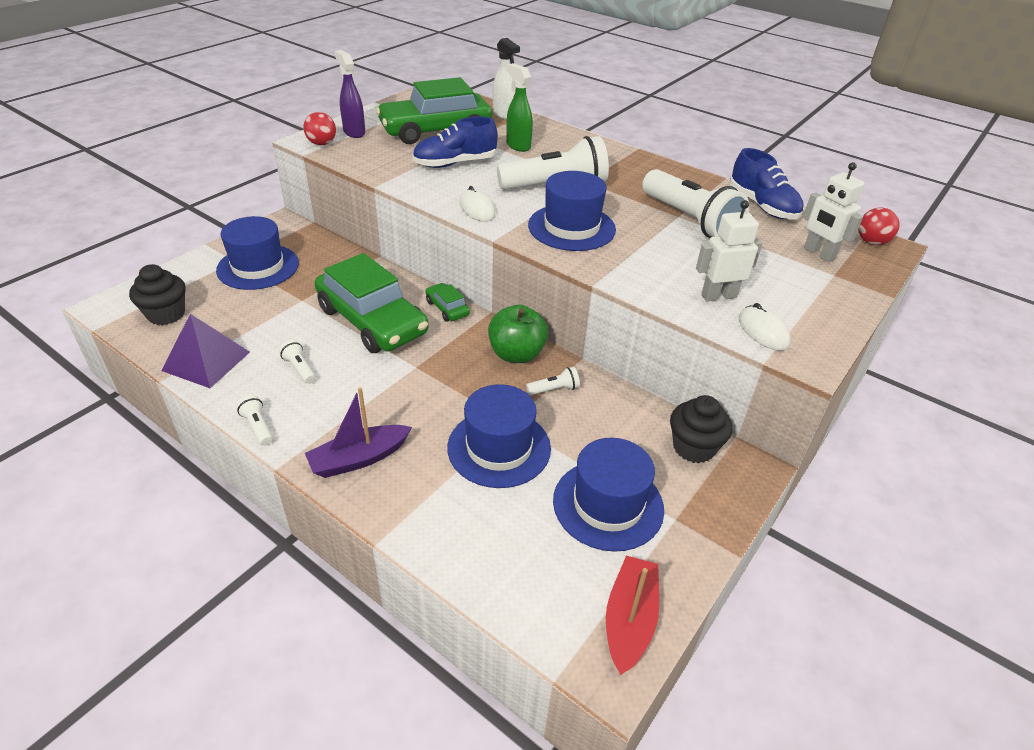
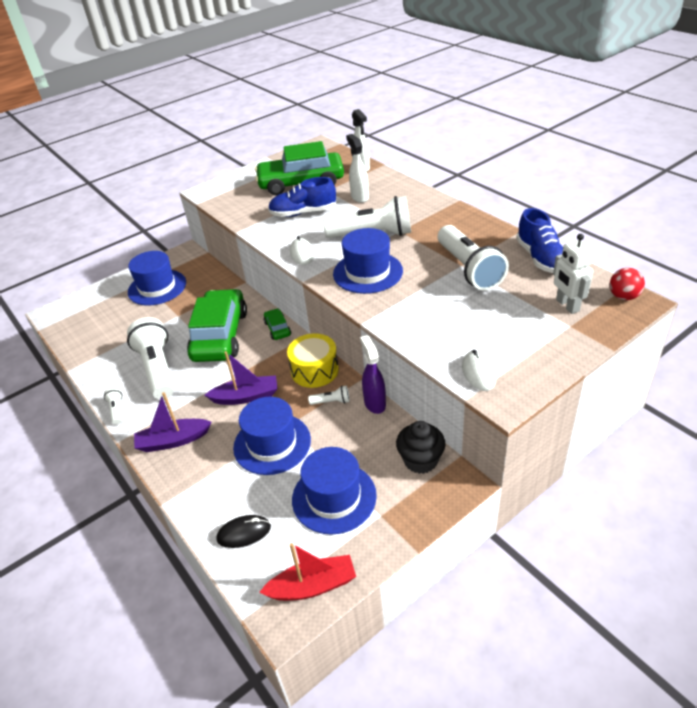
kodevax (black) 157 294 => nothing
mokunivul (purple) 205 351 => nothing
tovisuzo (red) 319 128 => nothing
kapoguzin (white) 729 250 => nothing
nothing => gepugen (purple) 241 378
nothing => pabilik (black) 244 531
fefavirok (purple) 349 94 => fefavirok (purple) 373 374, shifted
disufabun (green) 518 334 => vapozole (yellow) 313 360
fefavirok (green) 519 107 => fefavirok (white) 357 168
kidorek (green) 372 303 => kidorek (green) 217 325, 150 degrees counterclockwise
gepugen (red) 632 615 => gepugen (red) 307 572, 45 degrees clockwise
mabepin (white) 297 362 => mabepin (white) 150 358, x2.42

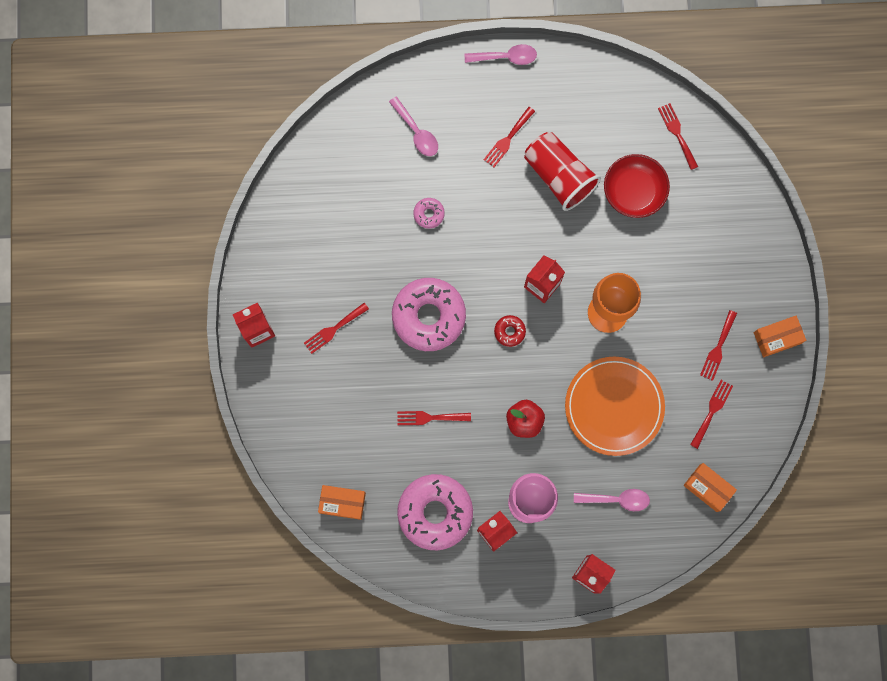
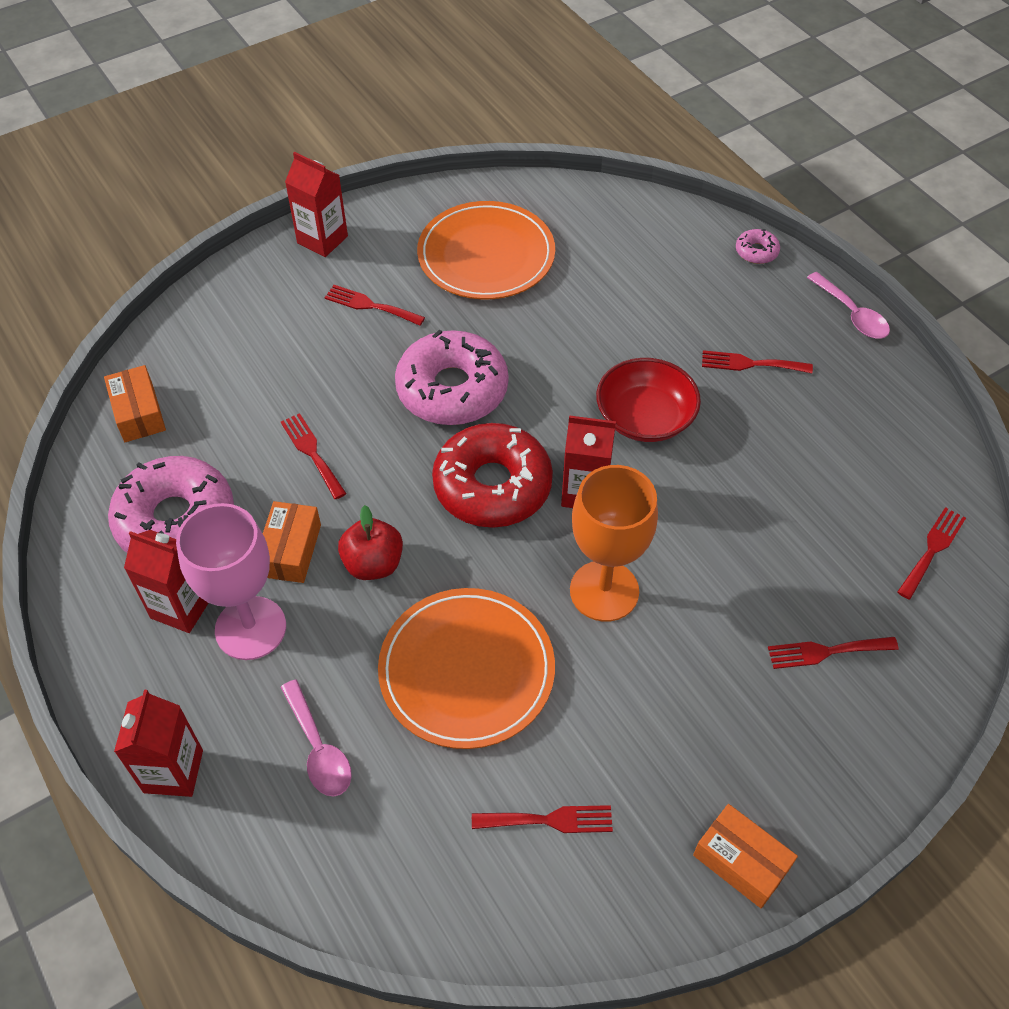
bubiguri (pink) 413 126 => nothing
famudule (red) 562 171 => nothing
nothing => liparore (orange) 486 250
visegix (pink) 429 213 => visegix (pink) 758 246, shifted
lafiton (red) 637 186 => lafiton (red) 648 400, shifted
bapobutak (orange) 710 487 => bapobutak (orange) 292 542, shifted
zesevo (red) 718 345 => zesevo (red) 833 653, shifted
visegix (red) 510 331 => visegix (red) 492 475, x2.34

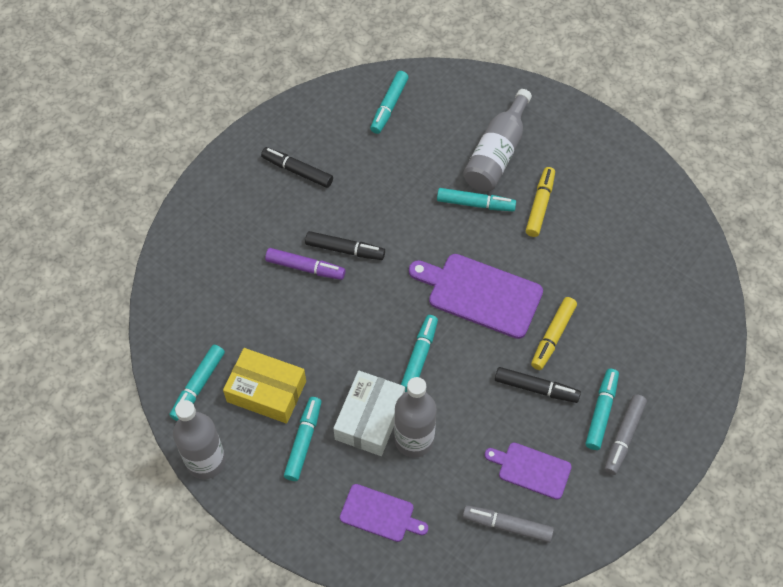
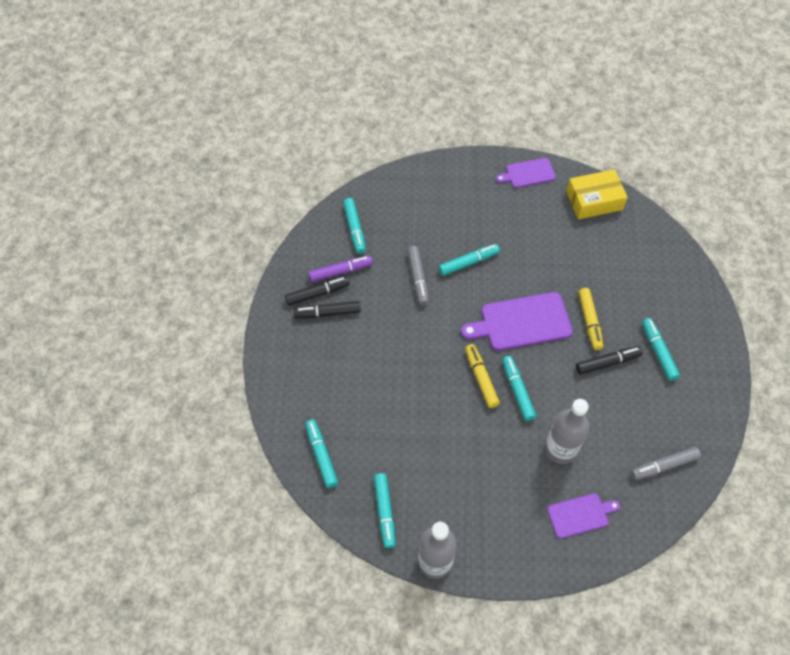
bapobutak (white) 369 413 => nothing
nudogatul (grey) 497 140 => nothing
bapobutak (yellow) 264 386 => bapobutak (yellow) 597 194, shifted
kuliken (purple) 305 264 => kuliken (purple) 340 269, shifted
kuliken (turquoise) 302 439 => kuliken (turquoise) 321 454, shifted
kuliken (black) 345 245 => kuliken (black) 317 291, shifted
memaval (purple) 528 471 => memaval (purple) 526 173, shifted
kuliken (yellow) 540 202 => kuliken (yellow) 482 376, shifted
kuliken (grey) 625 434 => kuliken (grey) 418 275, shifted

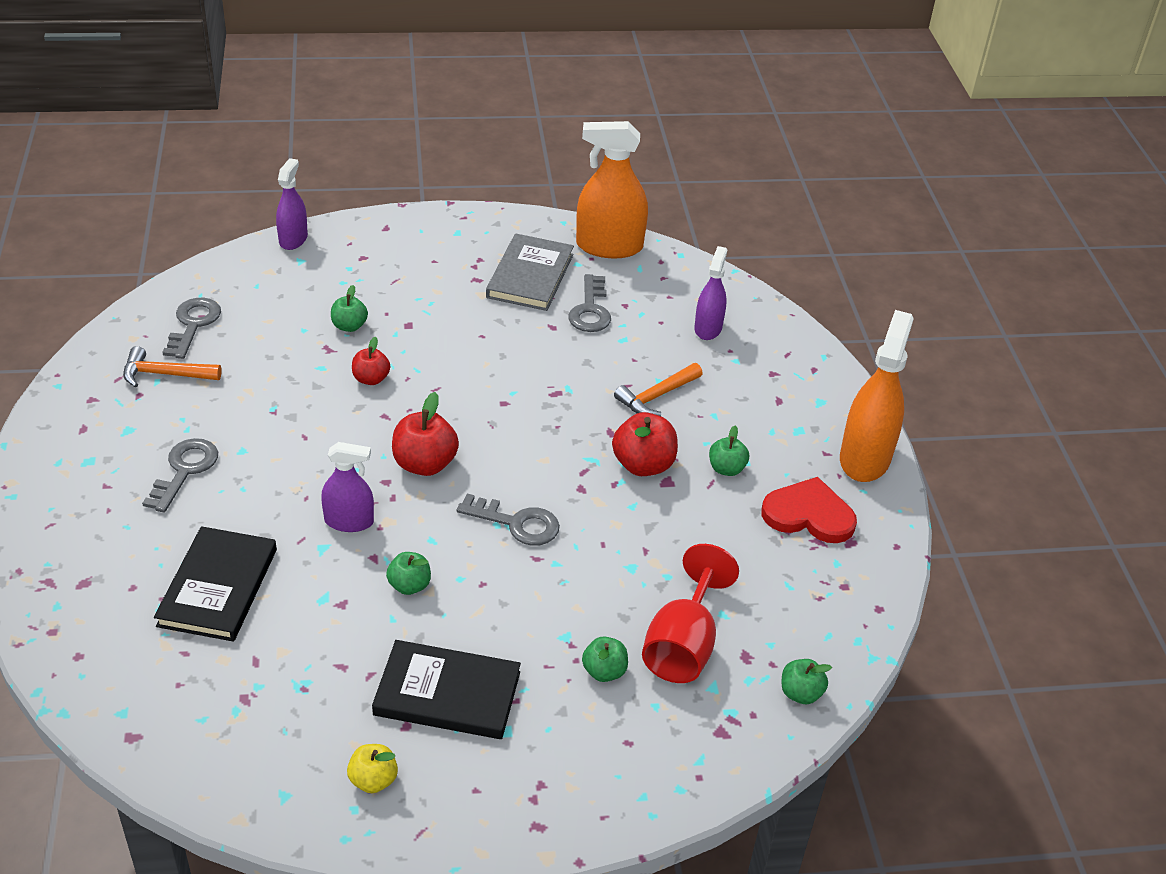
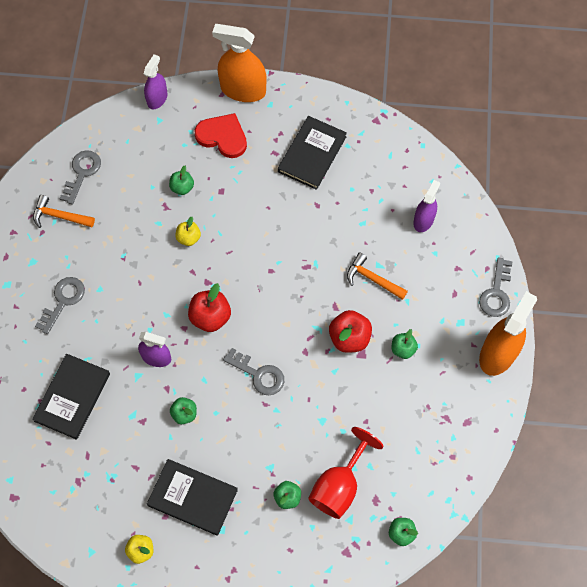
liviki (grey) 589 303 => liviki (grey) 496 287, shifted
fefavirok (orange) 612 190 => fefavirok (orange) 239 63, shifted
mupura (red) 809 510 => mupura (red) 220 135, shifted
disufabun (red) 371 361 => disufabun (yellow) 188 231
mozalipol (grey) 530 272 => mozalipol (black) 312 153
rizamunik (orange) 658 389 => rizamunik (orange) 377 276, 60 degrees clockwise

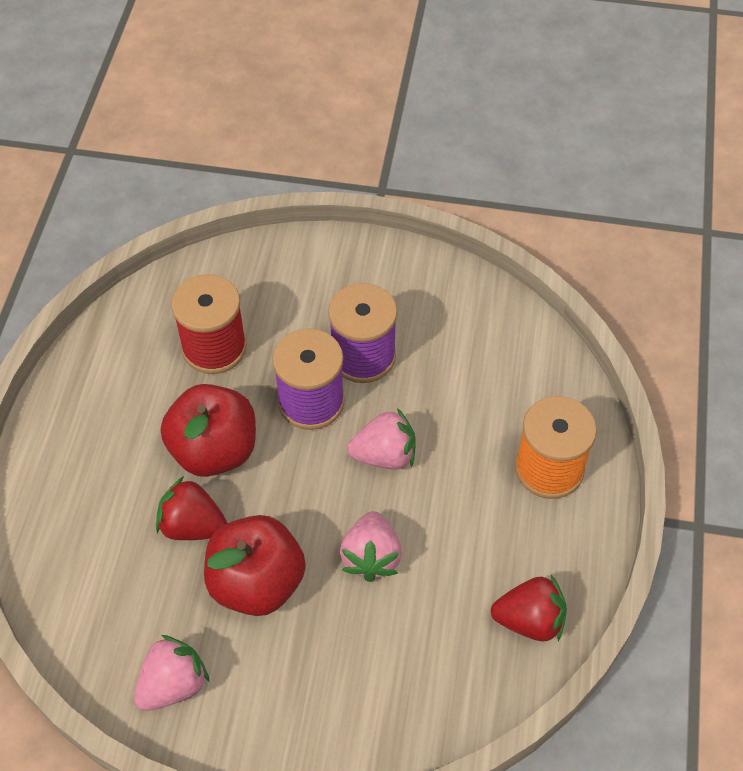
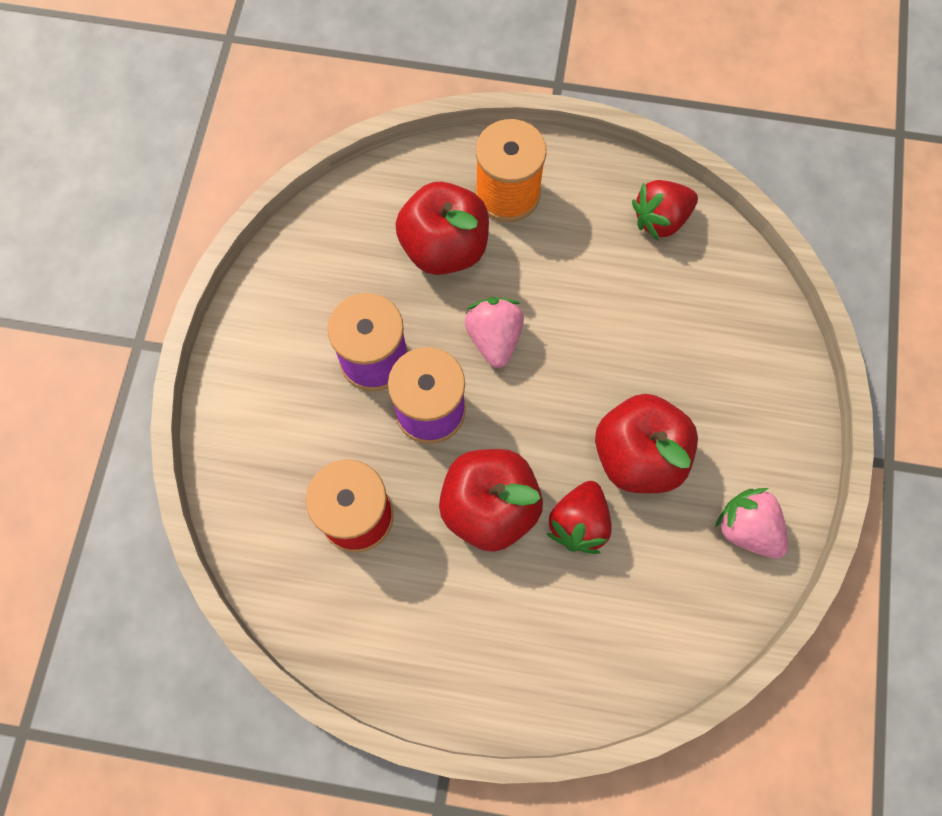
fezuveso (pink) 371 546 => nothing
nothing => disufabun (red) 442 228
fezuveso (red) 529 608 => fezuveso (red) 665 210, 120 degrees counterclockwise

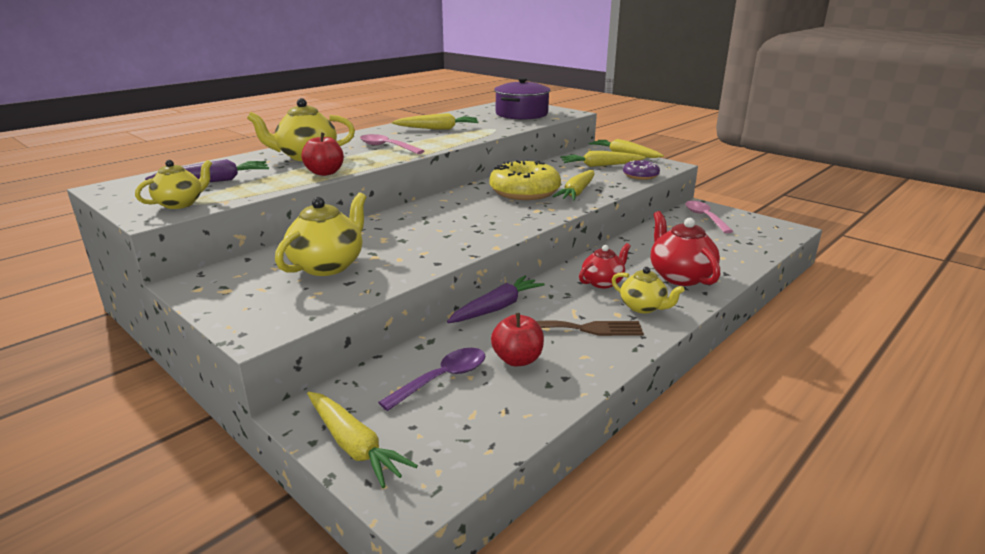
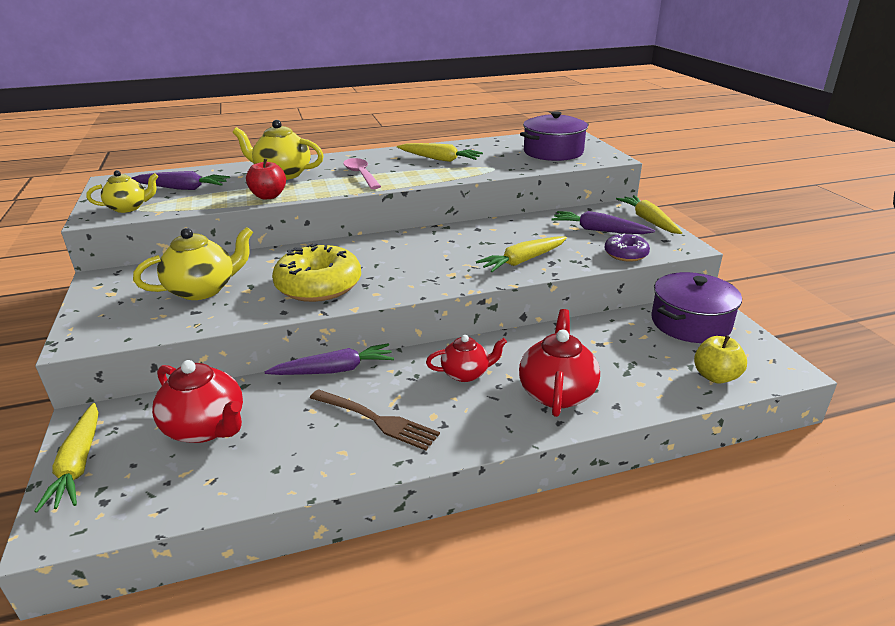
disufabun (red) 517 339 => nothing
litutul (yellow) 648 290 => nothing
nothing => disufabun (yellow) 720 359
visegix (yellow) 525 180 => visegix (yellow) 316 272, shifted
bubiguri (purple) 432 379 => litutul (red) 197 401
bubiguri (pink) 709 217 => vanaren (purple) 696 307
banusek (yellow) 603 159 => banusek (purple) 603 222

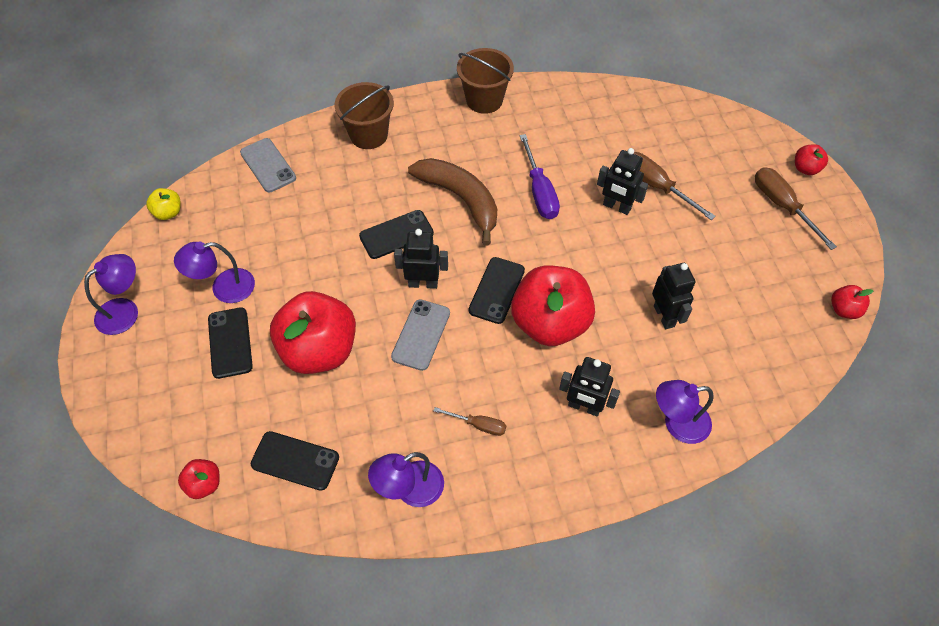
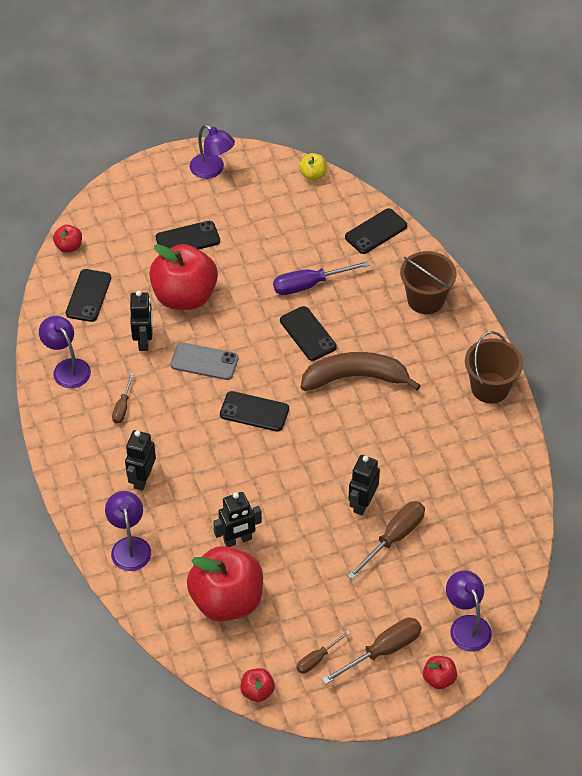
nothing => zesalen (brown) 323 652
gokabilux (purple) 214 272 => gokabilux (purple) 469 610, shifted
kapoguzin (black) 421 259 => kapoguzin (black) 141 321, shifted
disufabun (red) 553 305 => disufabun (red) 225 583, shifted
zesalen (purple) 540 176 => zesalen (purple) 321 278, shifted
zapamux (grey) 268 165 => zapamux (black) 376 231
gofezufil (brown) 452 202 => gofezufil (brown) 361 371, 135 degrees counterclockwise

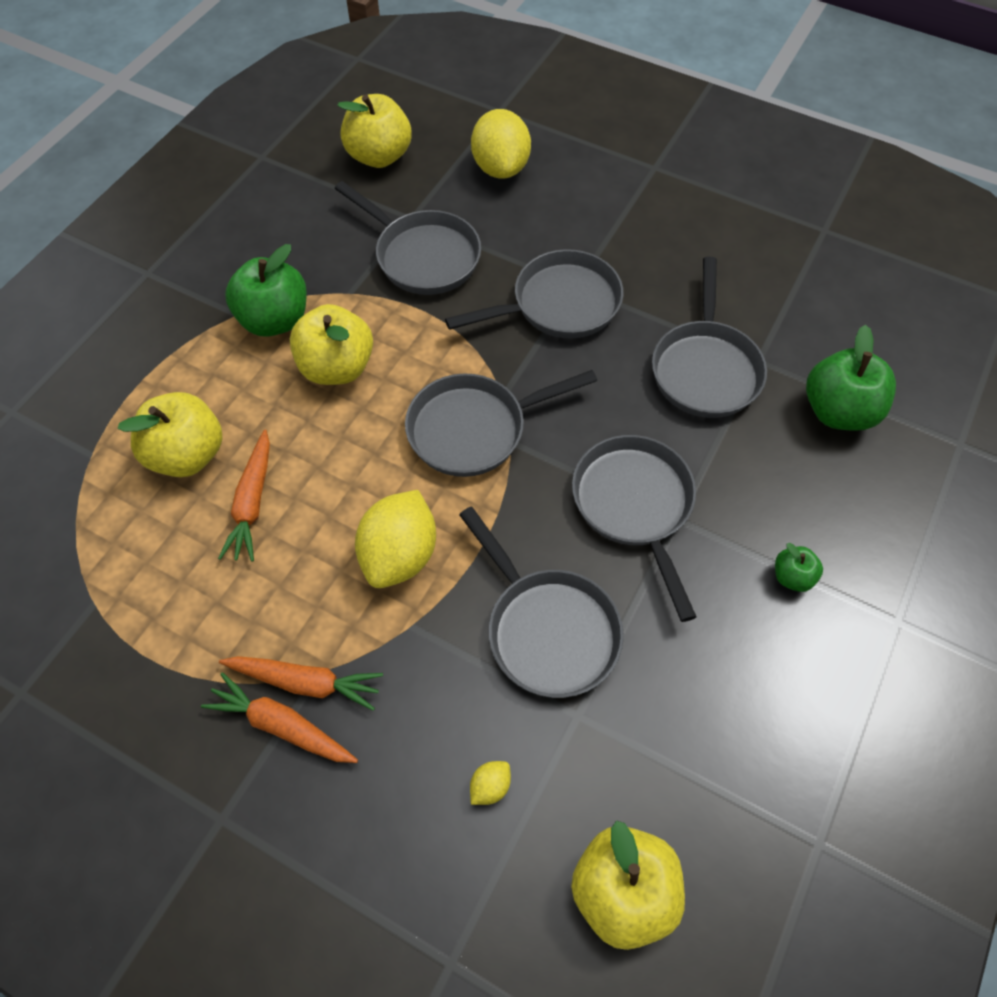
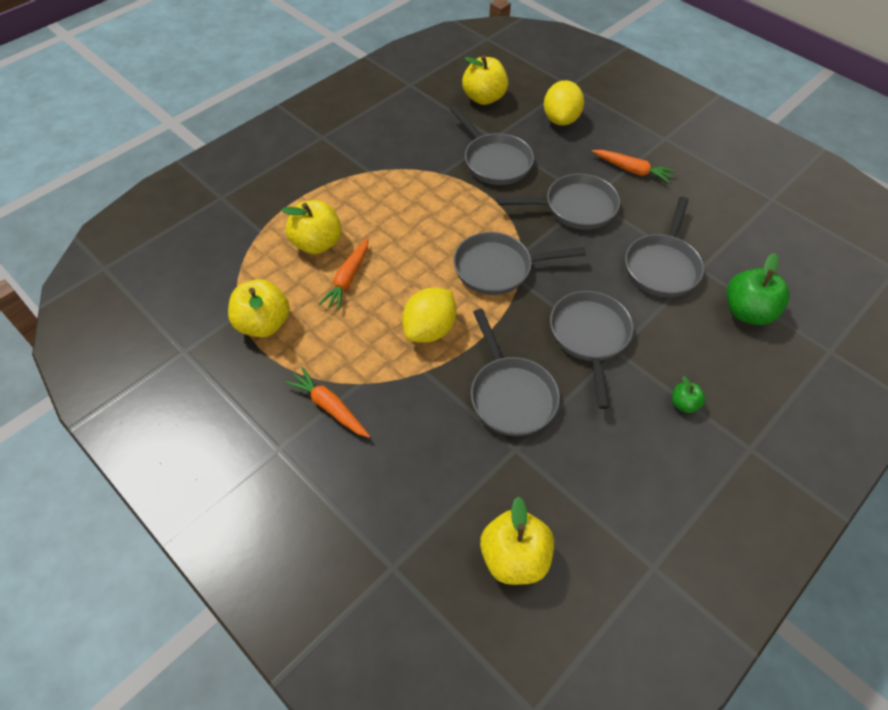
disufabun (green) 266 290 => nothing
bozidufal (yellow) 490 783 => nothing
banusek (orange) 301 683 => banusek (orange) 633 166, shifted
disufabun (yellow) 331 344 => disufabun (yellow) 259 308, shifted

